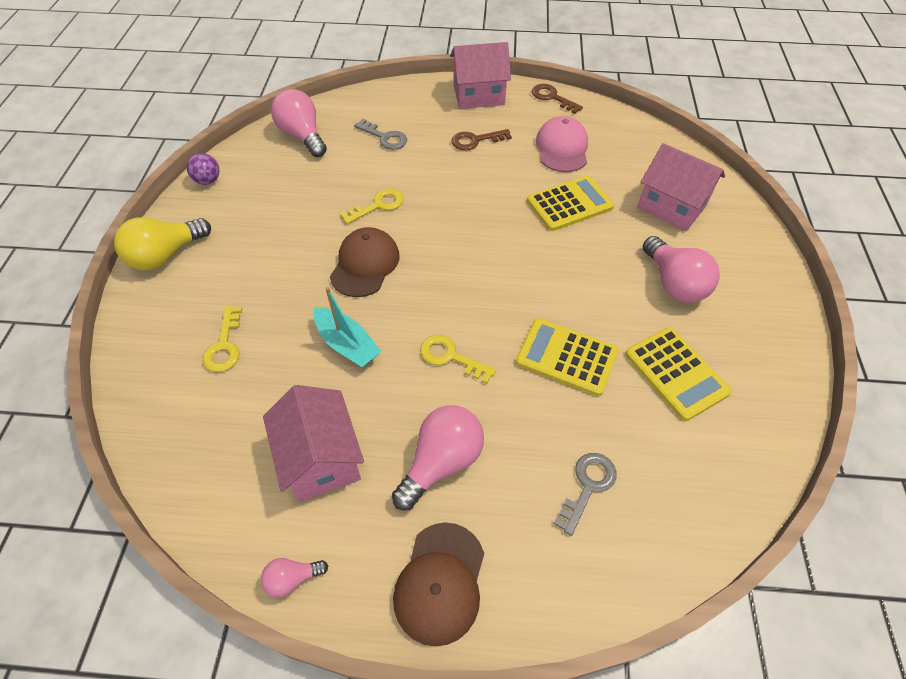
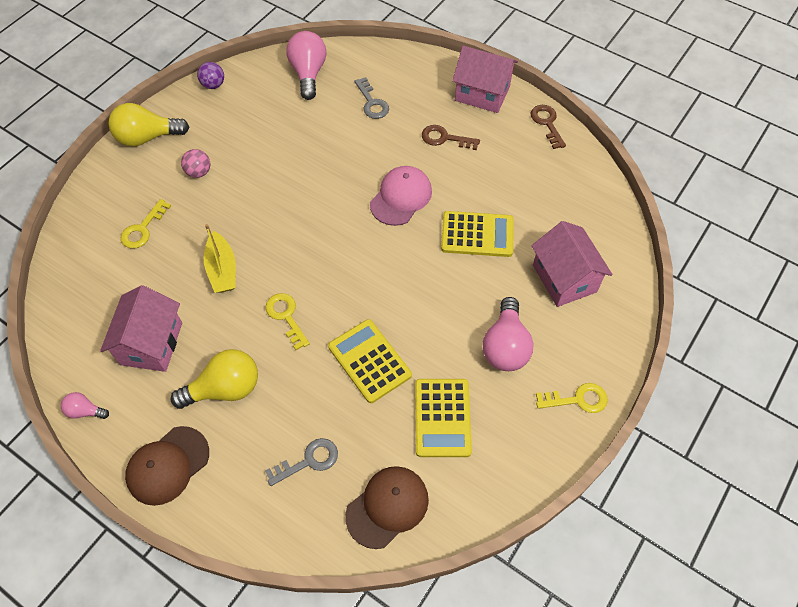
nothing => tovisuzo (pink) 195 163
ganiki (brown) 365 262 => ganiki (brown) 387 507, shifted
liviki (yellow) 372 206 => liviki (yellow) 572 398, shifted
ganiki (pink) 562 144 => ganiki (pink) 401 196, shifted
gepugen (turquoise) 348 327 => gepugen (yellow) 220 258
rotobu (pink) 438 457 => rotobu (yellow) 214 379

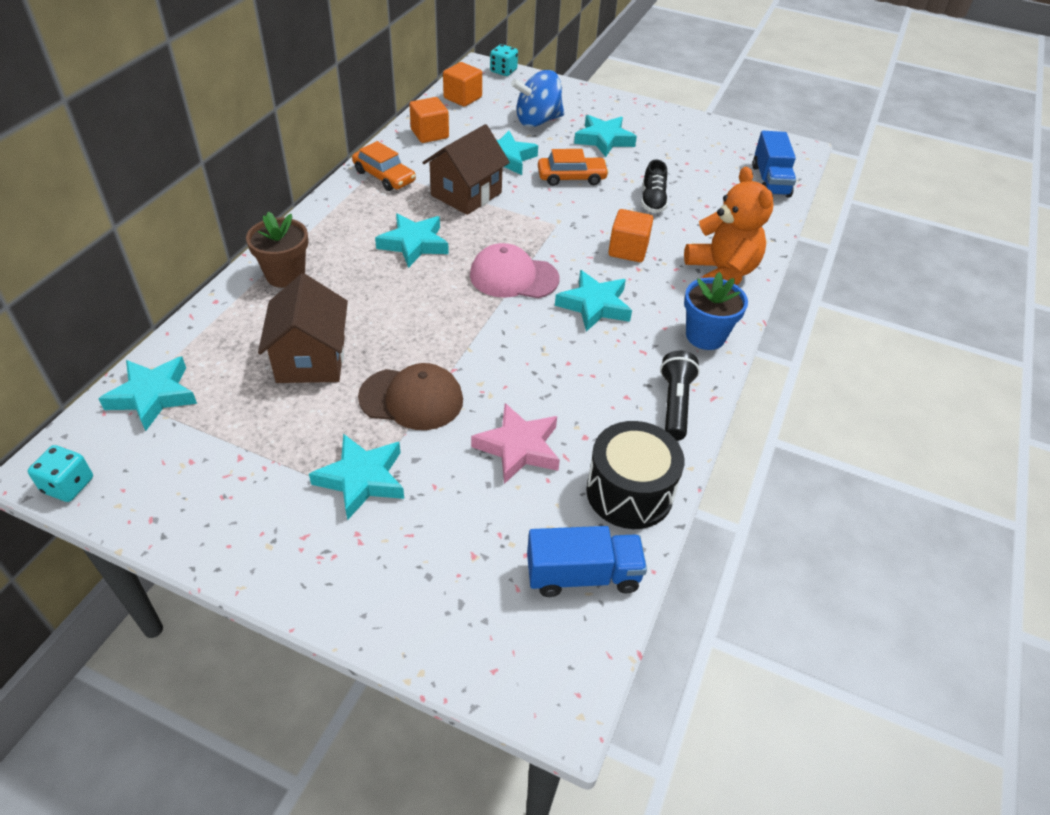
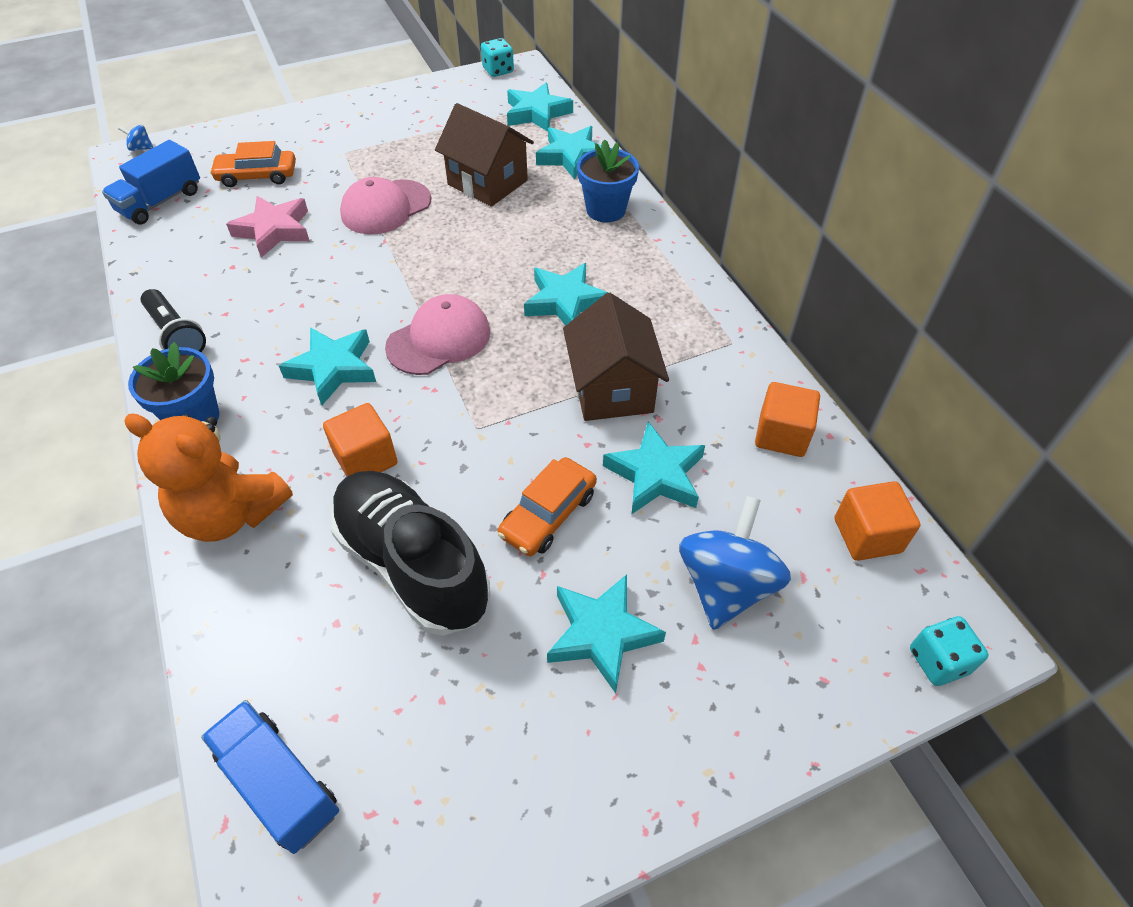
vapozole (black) 635 475 => nothing
nothing => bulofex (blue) 136 138
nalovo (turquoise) 356 477 => nalovo (turquoise) 568 153, shifted
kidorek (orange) 384 166 => kidorek (orange) 253 164, shifted
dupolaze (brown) 277 249 => dupolaze (blue) 608 180
ganiki (brown) 410 396 => ganiki (pink) 385 205
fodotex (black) 654 186 => fodotex (black) 410 553, x2.06

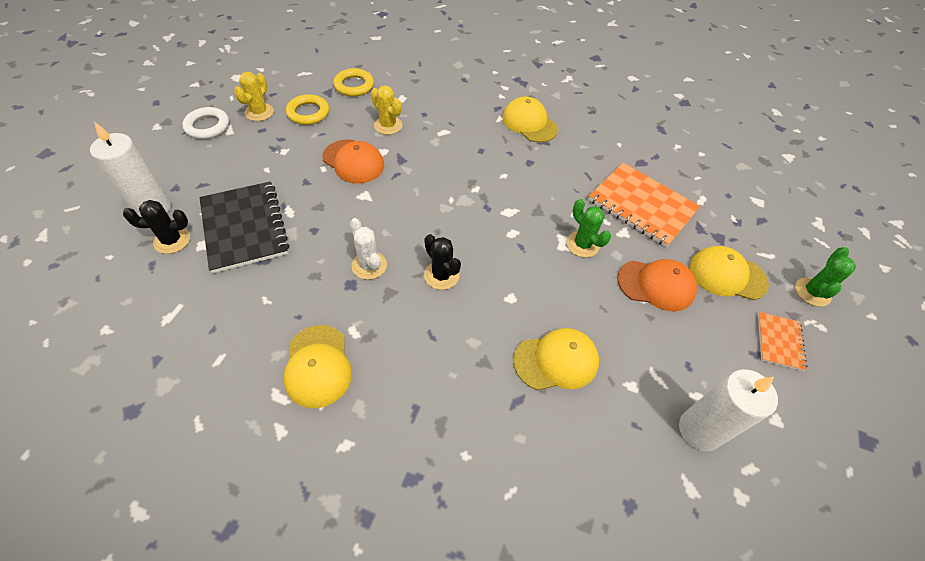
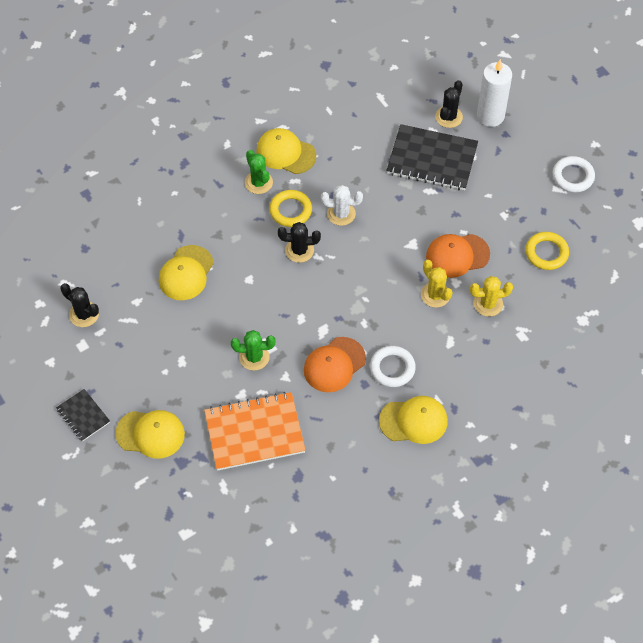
nothing => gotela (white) 393 366
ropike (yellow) 254 96 => ropike (yellow) 437 284, shifted
gotela (yellow) 353 82 => gotela (yellow) 290 208, shifted
ganiki (orange) 657 285 => ganiki (orange) 335 364, shifted
ropike (green) 825 277 => ropike (green) 259 172, shifted
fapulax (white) 728 410 => ropike (black) 79 305
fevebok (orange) 782 341 => fevebok (black) 83 415
ganiki (yellow) 729 273 => ganiki (yellow) 150 434, 45 degrees clockwise

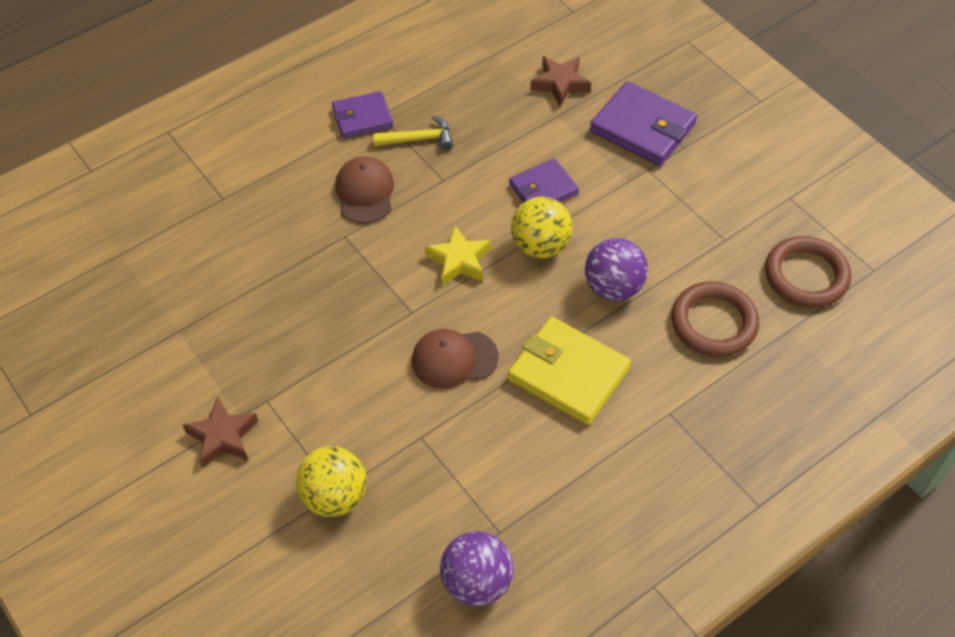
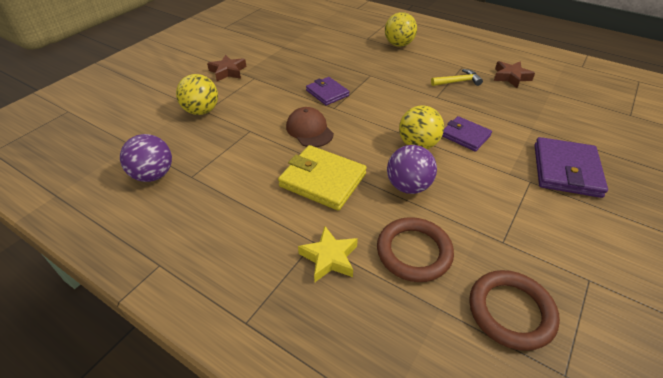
ganiki (brown) 364 190 => nothing
nothing => tovisuzo (yellow) 401 29
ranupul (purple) 362 114 => ranupul (purple) 328 91, shifted
nalovo (yellow) 458 255 => nalovo (yellow) 328 254, shifted
nalovo (brown) 560 81 => nalovo (brown) 514 74, shifted
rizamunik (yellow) 413 132 => rizamunik (yellow) 457 77, 75 degrees counterclockwise
ranupul (yellow) 569 371 => ranupul (yellow) 322 178, 75 degrees counterclockwise

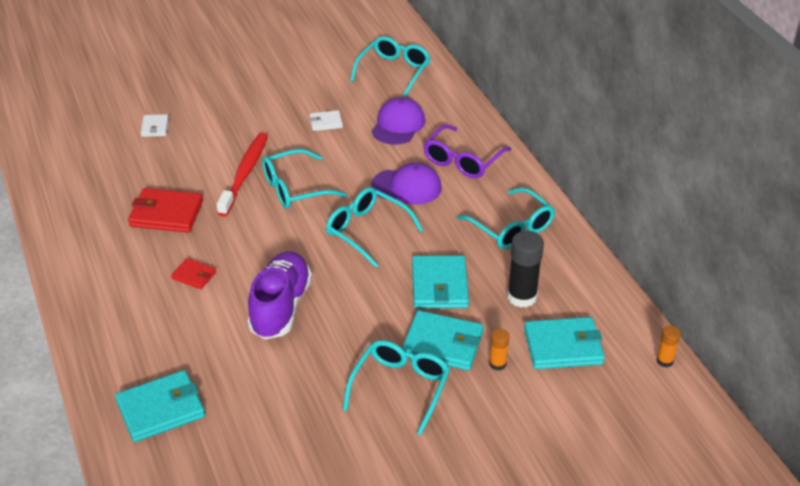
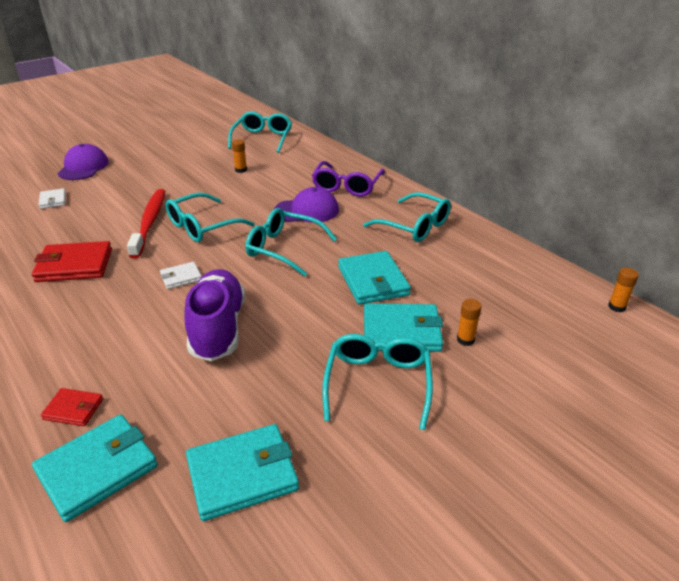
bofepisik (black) 525 269 => nothing
nothing => bofepisik (orange) 239 156
ranupul (red) 193 273 => ranupul (red) 72 407, shifted
ranupul (white) 326 120 => ranupul (white) 181 275, shifted
ganiki (purple) 398 121 => ganiki (purple) 83 162, shifted
ranupul (turquoise) 564 343 => ranupul (turquoise) 242 472, shifted

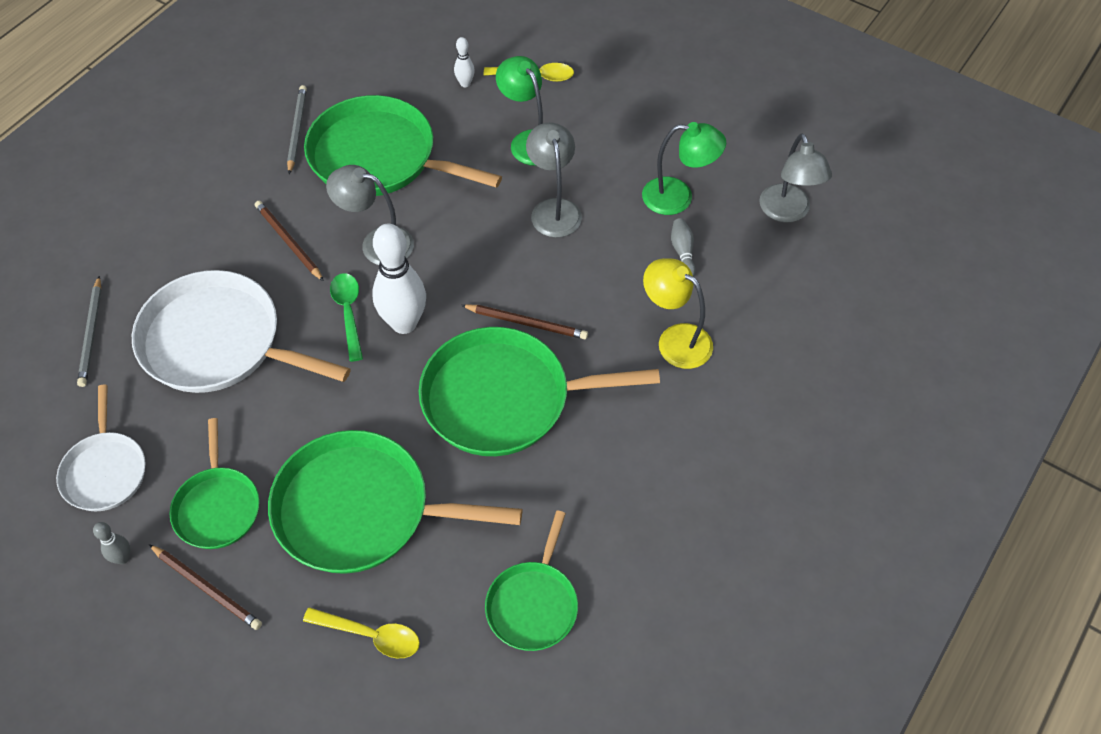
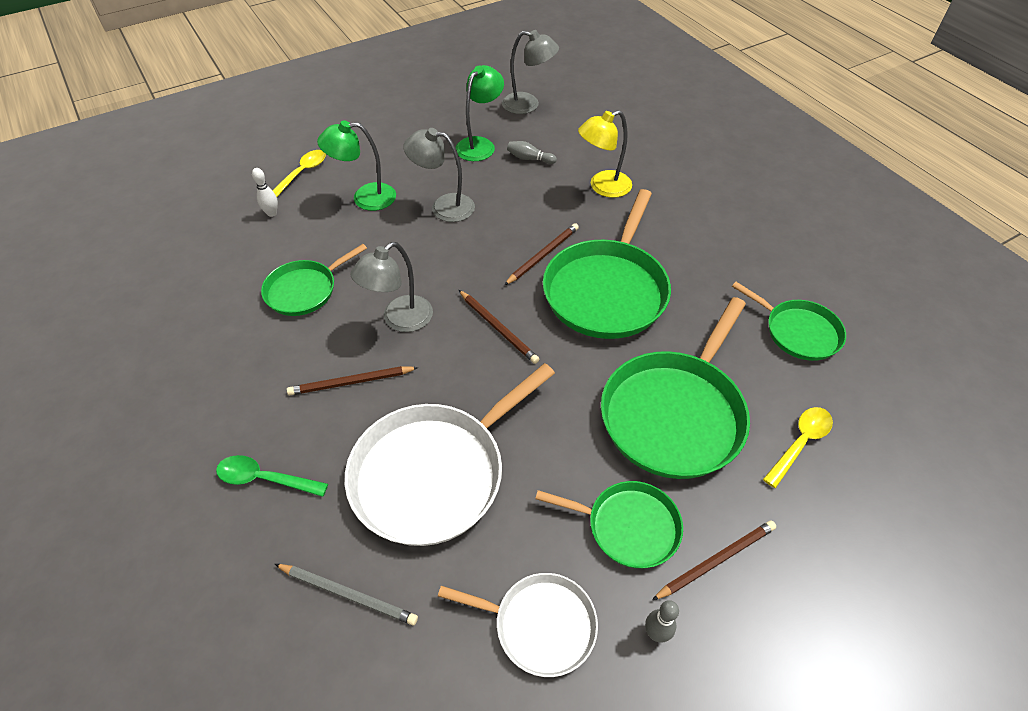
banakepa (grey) 297 129 => nothing
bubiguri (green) 346 317 => bubiguri (green) 272 476, shifted
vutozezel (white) 399 278 => banakepa (brown) 499 327
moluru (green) 403 145 => moluru (green) 314 280, x0.57

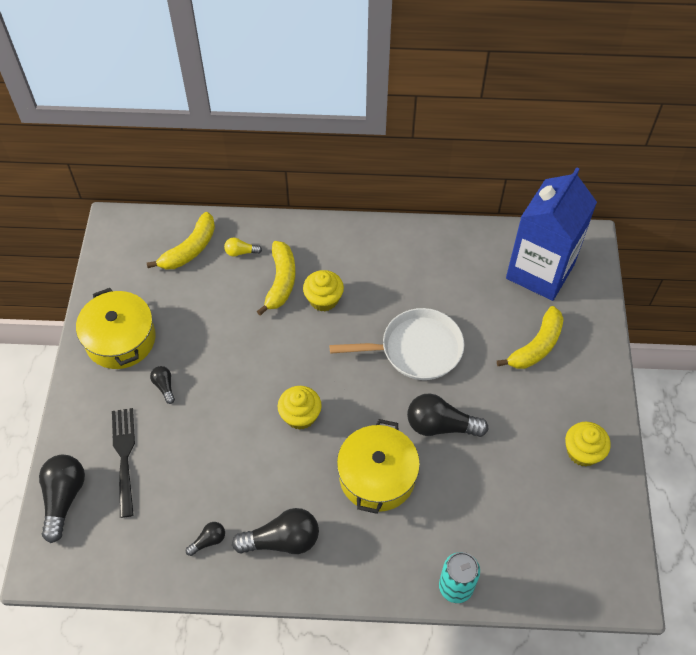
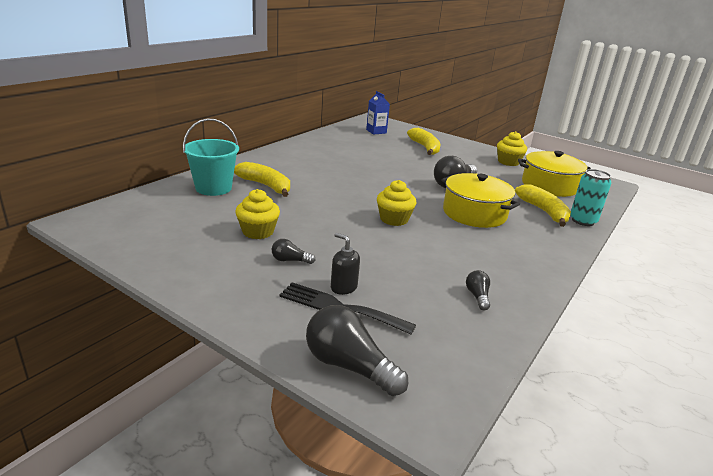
rotobu (black) 275 531 => nothing
moluru (white) 397 344 => nothing
nothing => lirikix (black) 345 264
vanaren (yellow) 116 328 => vanaren (yellow) 554 174, shifted
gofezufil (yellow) 181 240 => gofezufil (yellow) 543 206, shifted
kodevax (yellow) 323 291 => kodevax (yellow) 257 214, shifted
rotobu (yellow) 243 247 => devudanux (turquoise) 211 157
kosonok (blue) 551 234 => kosonok (blue) 378 113, x0.43

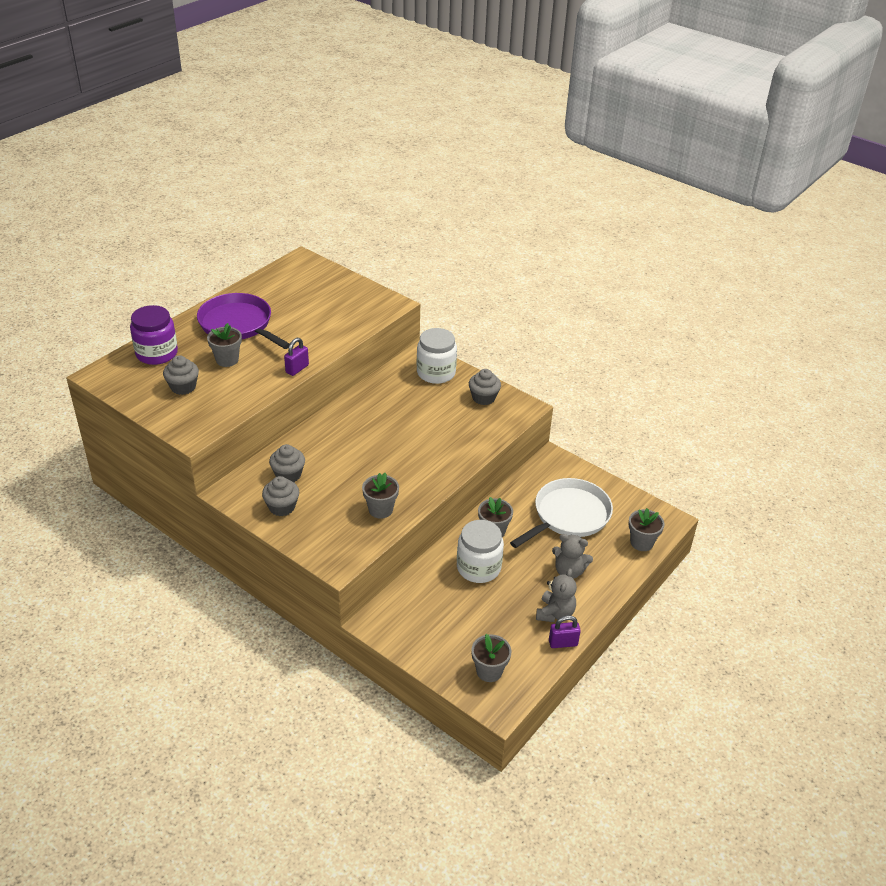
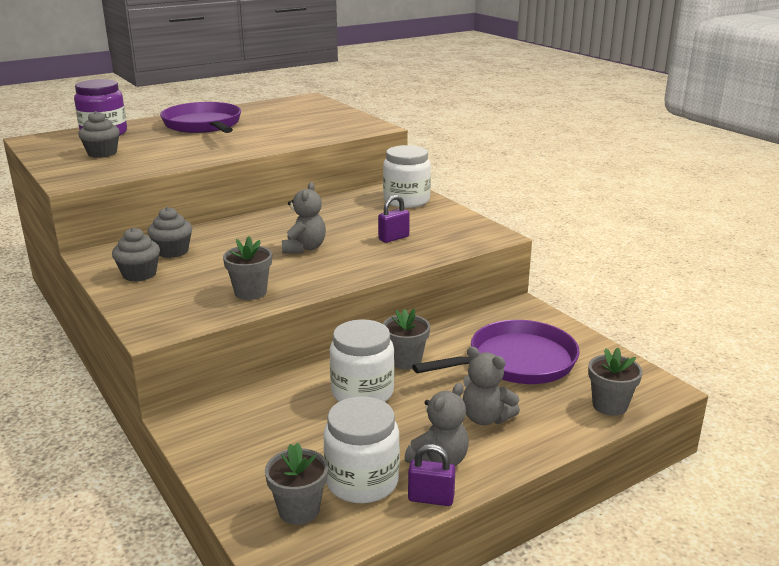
dupolaze (grey) 224 345 => nothing
kodevax (grey) 485 387 => nothing
nothing => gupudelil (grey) 304 217
nothing => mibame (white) 361 450
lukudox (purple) 296 357 => lukudox (purple) 394 219, shifted
moluru (white) 561 513 => moluru (purple) 496 352

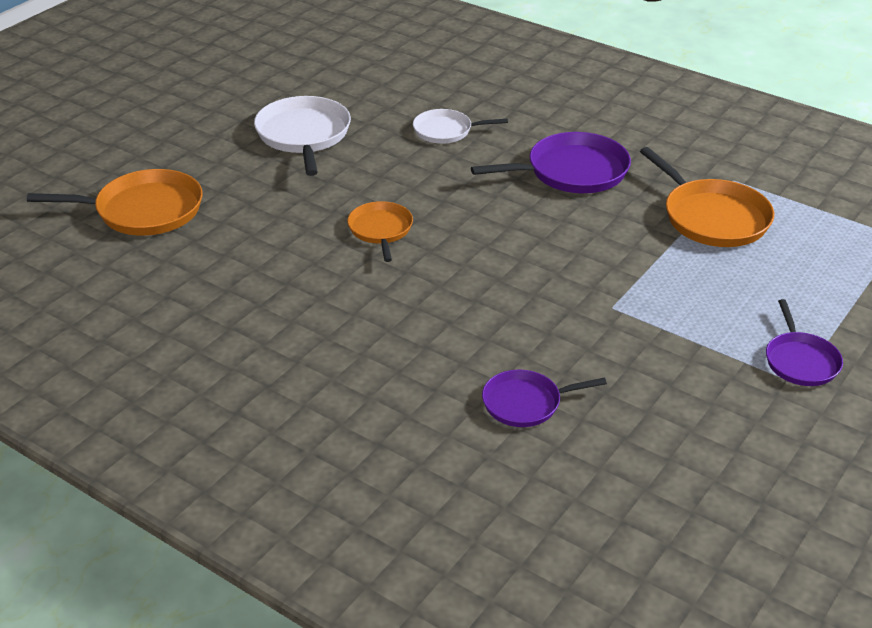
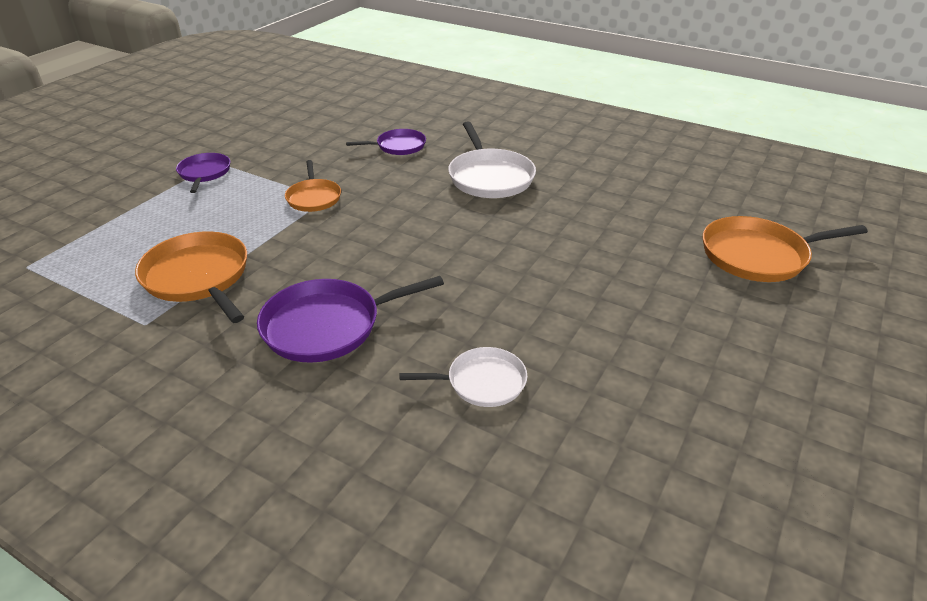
moluru (white) 302 136 => moluru (white) 492 159, shifted
moluru (orange) 380 231 => moluru (orange) 313 186, shifted

